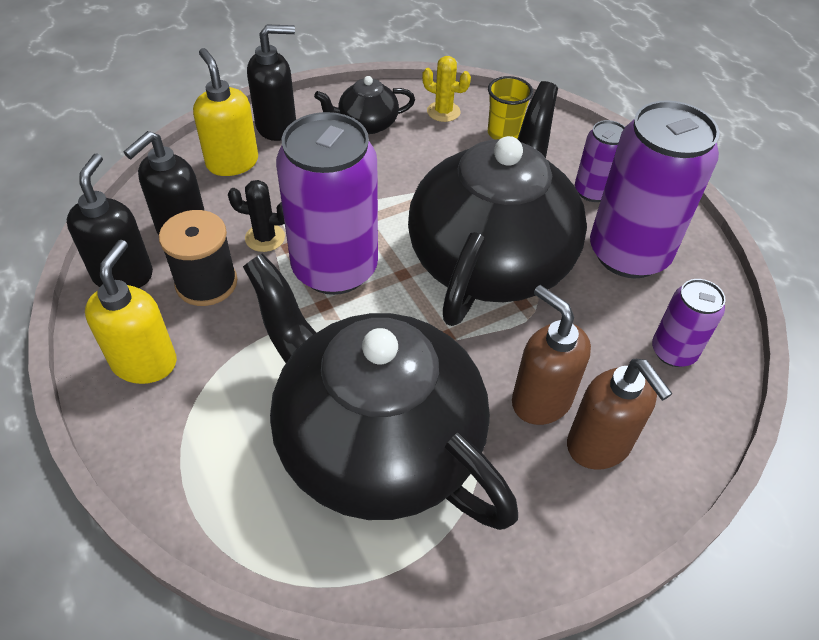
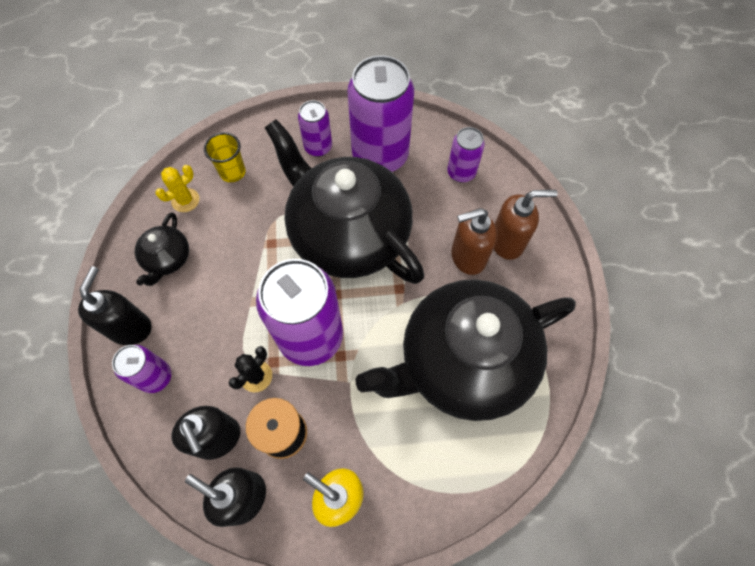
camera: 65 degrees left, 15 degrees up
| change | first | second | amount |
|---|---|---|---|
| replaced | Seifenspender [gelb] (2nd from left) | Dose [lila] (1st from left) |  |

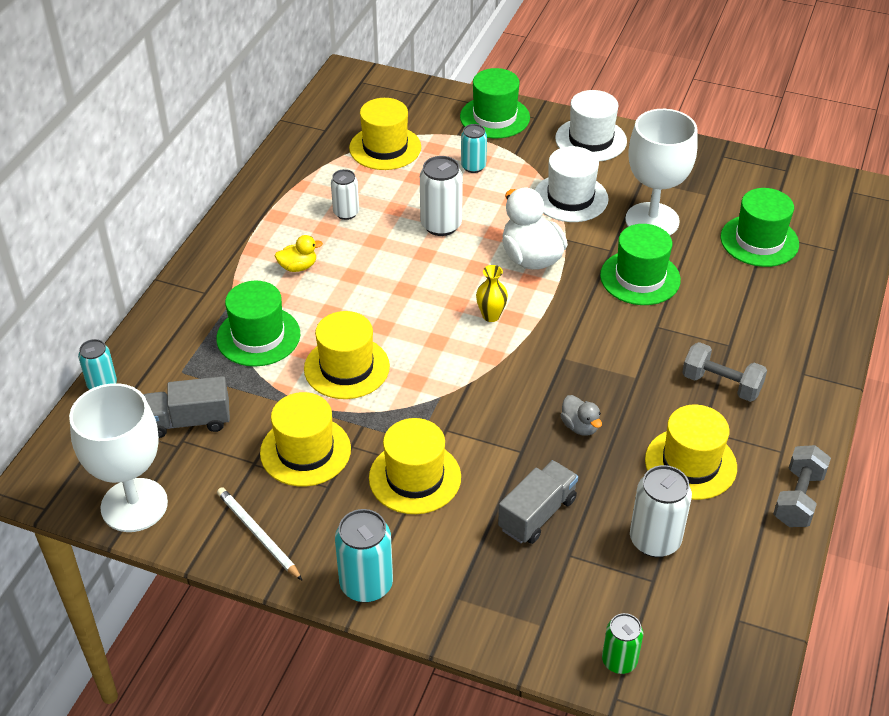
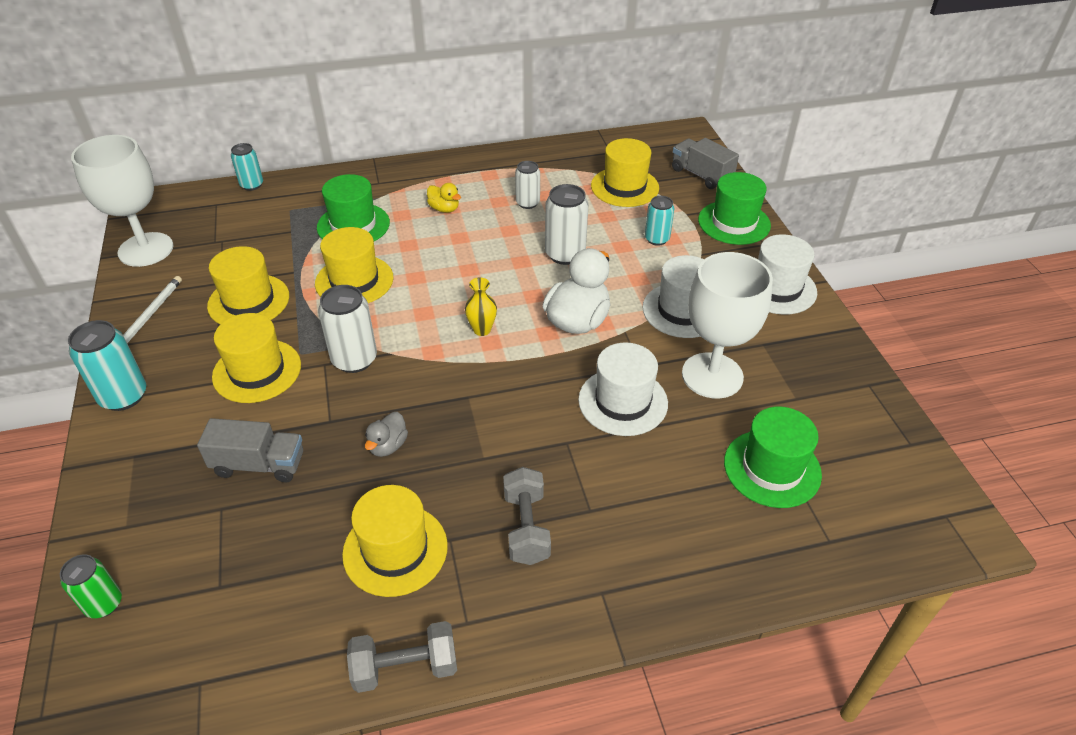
camera: 55 degrees right, 0 degrees up
| change | first | second | amount |
|---|---|---|---|
| recoloured | Hut [grün] (3rd from left) | Hut [weiß] (1st from left) |  |
| moved | Lastwagen [grau] (1st from left in the first image) | Lastwagen [grau] (2nd from left) |  |
| moved | Dose [weiß] (3rd from left in the first image) | Dose [weiß] (1st from left) |  |

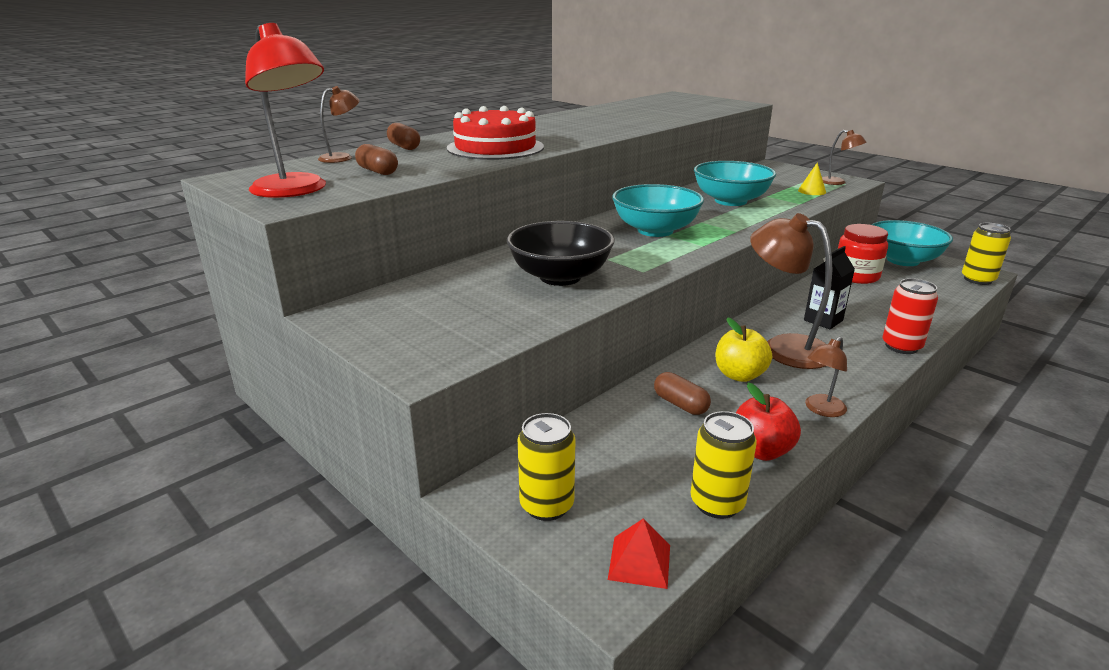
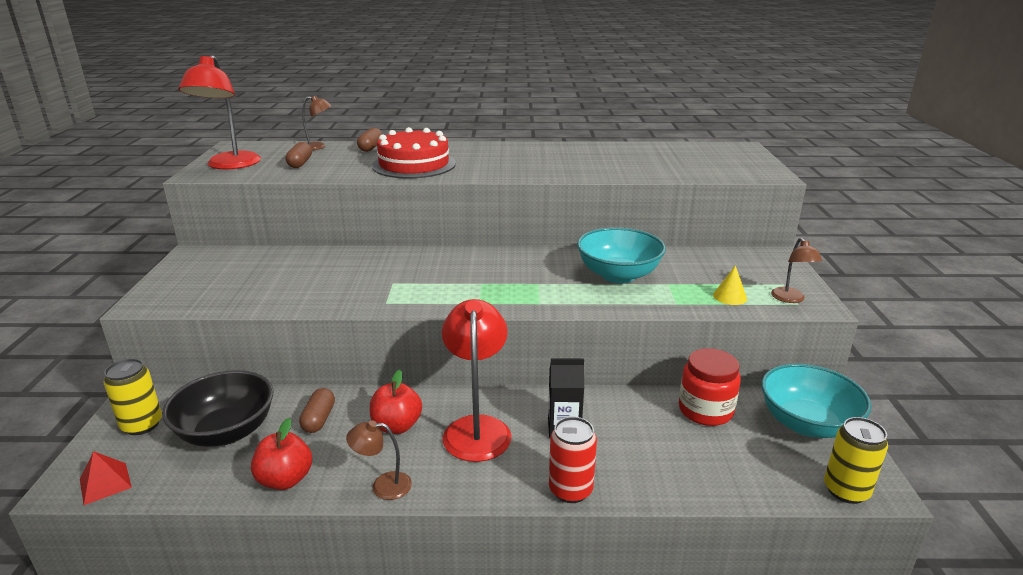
camera: 45 degrees right, 0 degrees up
| change | first | second | amount |
|---|---|---|---|
| removed | Schüssel [türkis] (1st from left) |  |  |
| recoloured | Lampe [braun] (2nd from left) | Lampe [rot] (2nd from left) |  |
| moved | Schüssel [schwarz] |  |  |
| recoloured | Apfel [gelb] | Apfel [rot] (2nd from left) |  |
| removed | Dose [gelb] (2nd from left) |  |  |

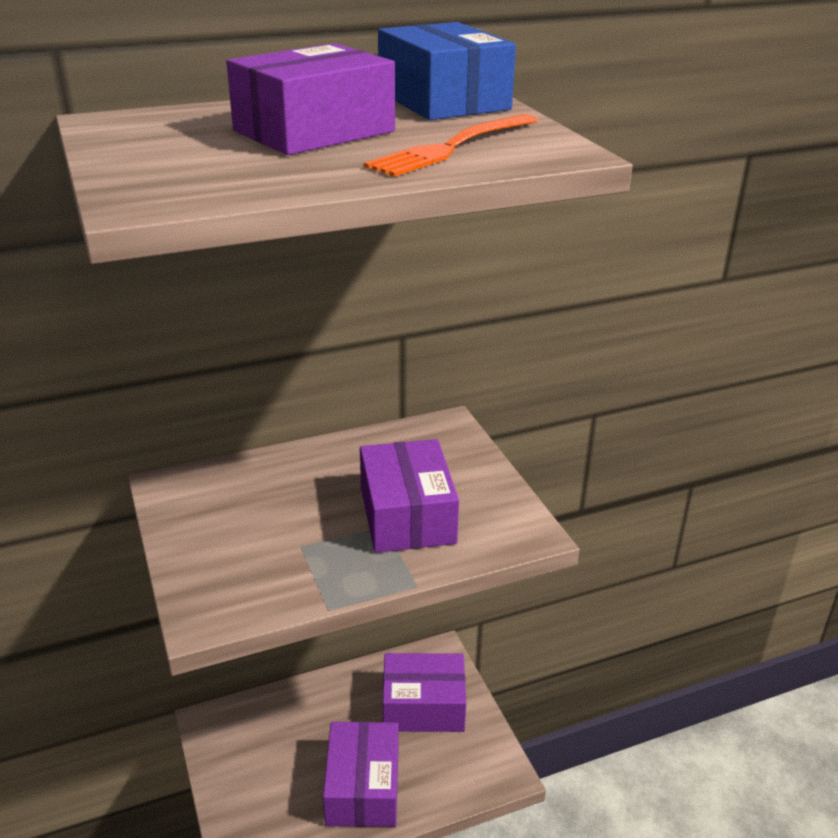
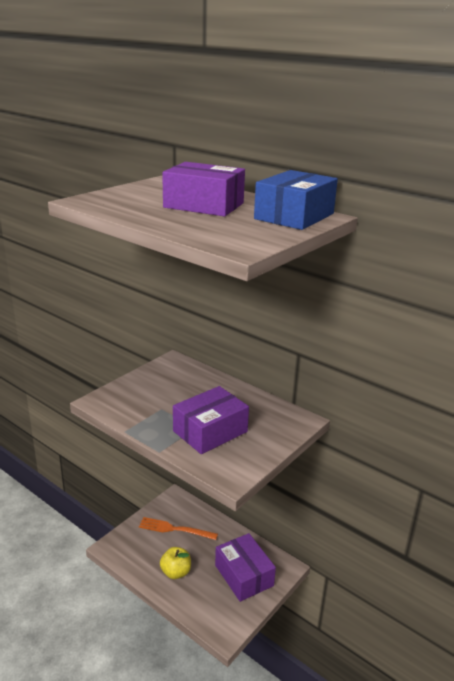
camera: 60 degrees right, 5 degrees down
| change | first | second | amount |
|---|---|---|---|
| moved | Gabel [orange] |  |  |
| replaced | Schachtel [lila] (2nd from left) | Apfel [gelb] |  |

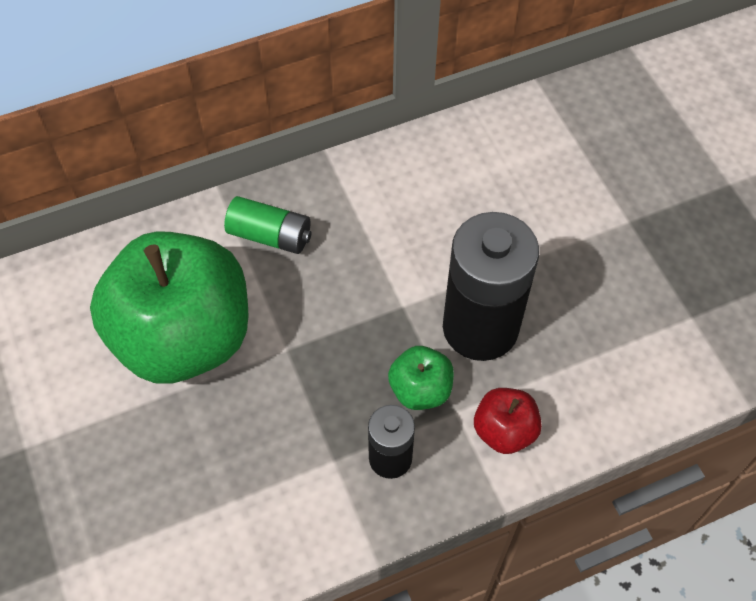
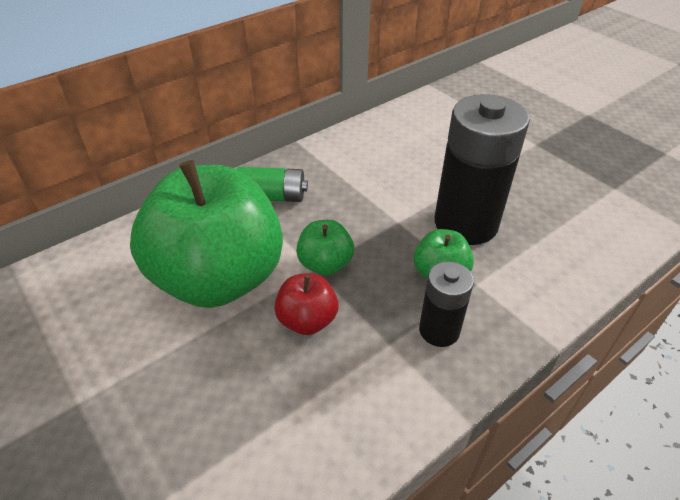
camera: 15 degrees left, 15 degrees down
| change | first | second | amount |
|---|---|---|---|
| moved | Apfel [rot] |  |  |
| added |  | Apfel [grün] (2nd from left) |  |

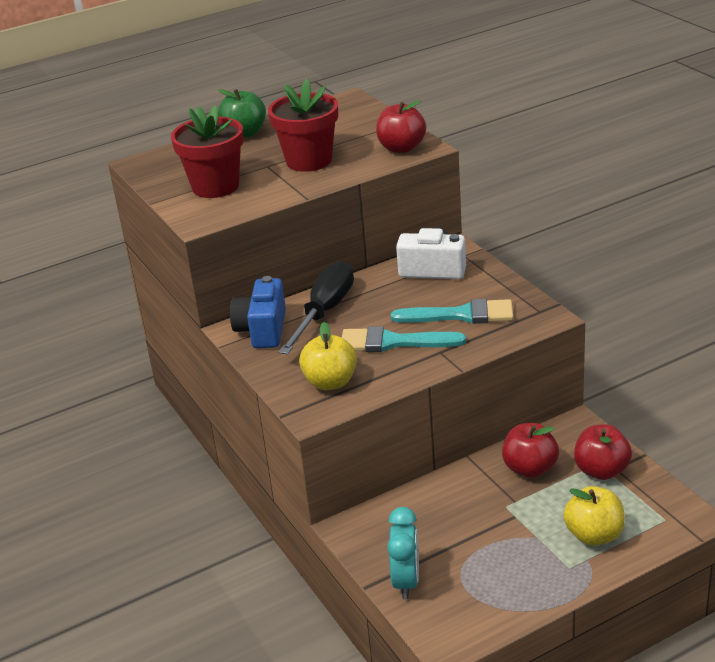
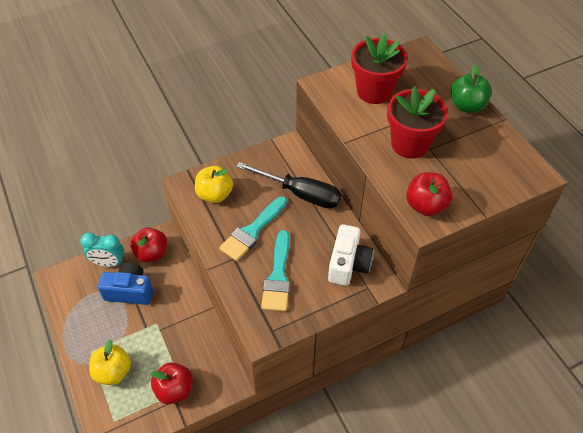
camera: 90 degrees right, 20 degrees up
| change | first | second | amount |
|---|---|---|---|
| moved | Kamera [blau] |  |  |
| turned | Pinsel [türkis] (1st from left) |  | 150 degrees counterclockwise |
| moved | Apfel [rot] (2nd from left in the first image) | Apfel [rot] (1st from left) |  |

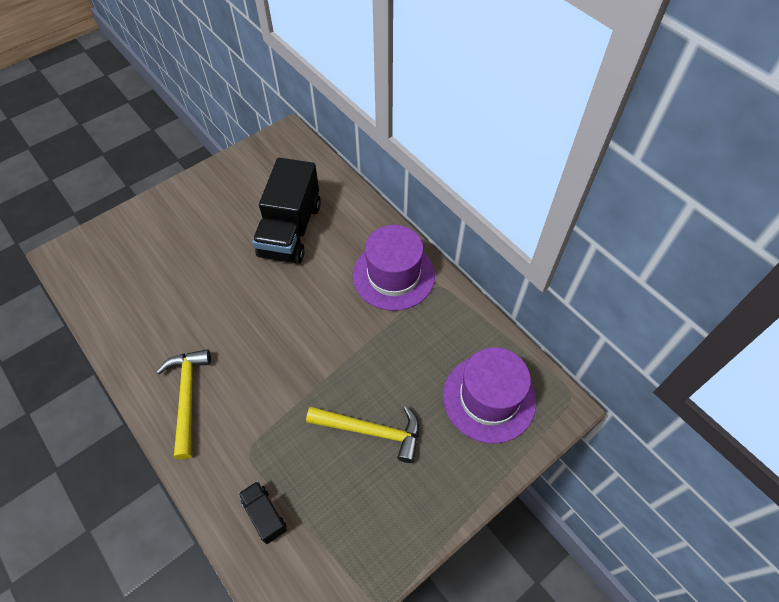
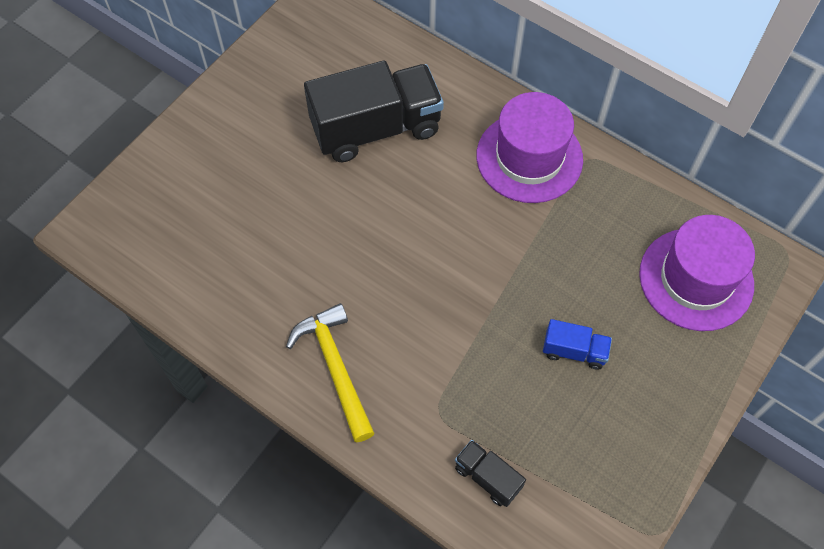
camera: 15 degrees left, 5 degrees up
| change | first | second | amount |
|---|---|---|---|
| turned | Lastwagen [schwarz] (2nd from left in the first image) | Lastwagen [schwarz] (1st from left) | 105 degrees counterclockwise |
| replaced | Hammer [gelb] (2nd from left) | Lastwagen [blau] |  |

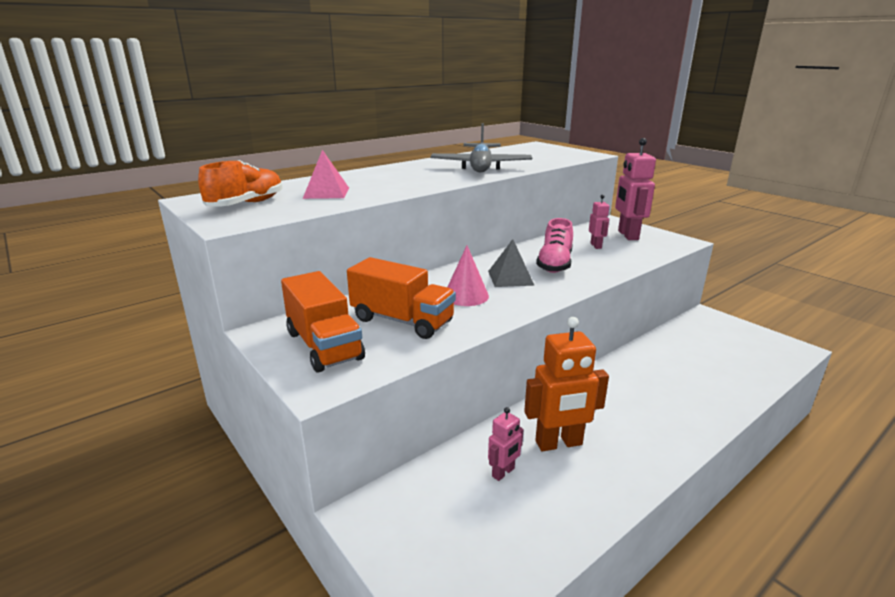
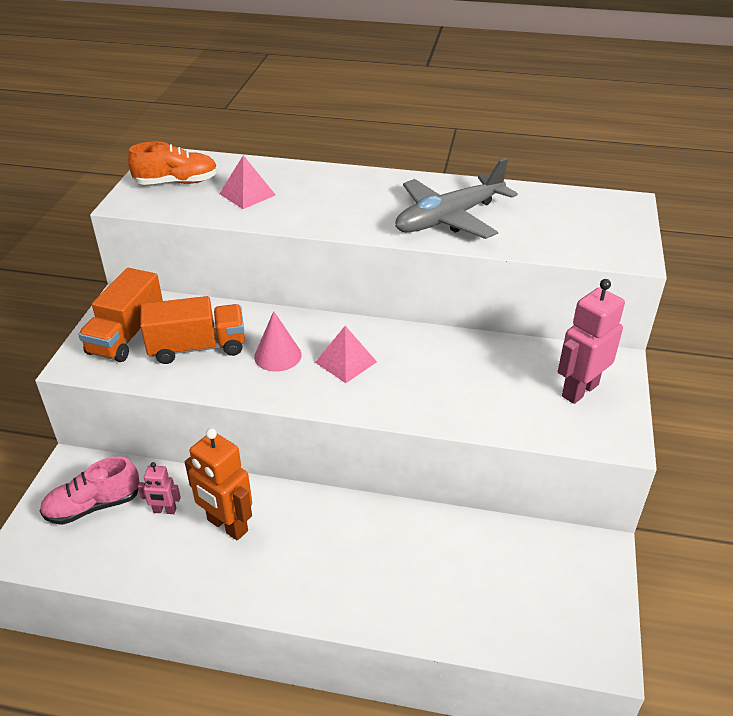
camera: 50 degrees right, 15 degrees up
| change | first | second | amount |
|---|---|---|---|
| removed | Roboter [rosa] (2nd from left) |  |  |
| moved | Schuh [rosa] |  |  |
| recoloured | Pyramide [grau] | Pyramide [rosa] (2nd from left) |  |
| turned | Lastwagen [orange] (2nd from left) |  | 90 degrees counterclockwise |

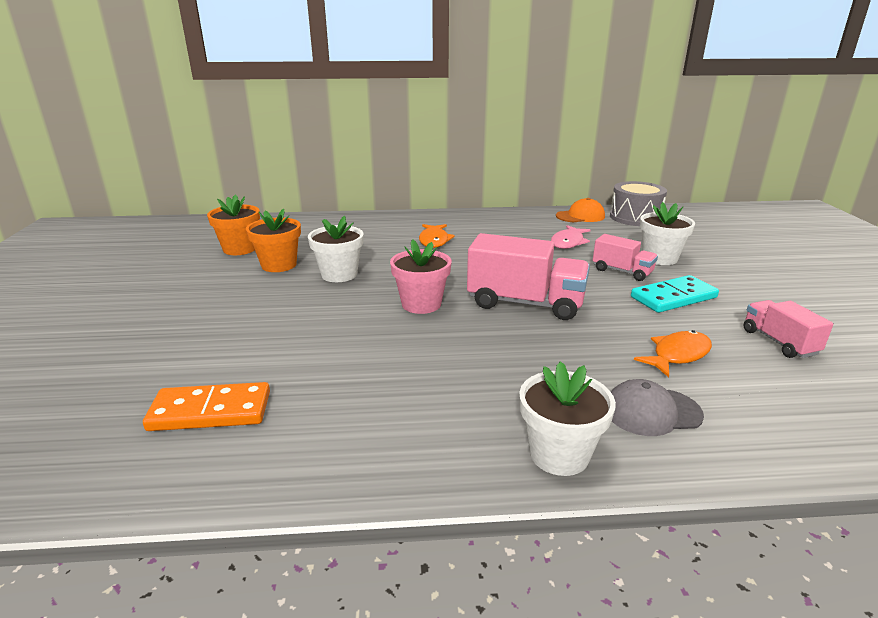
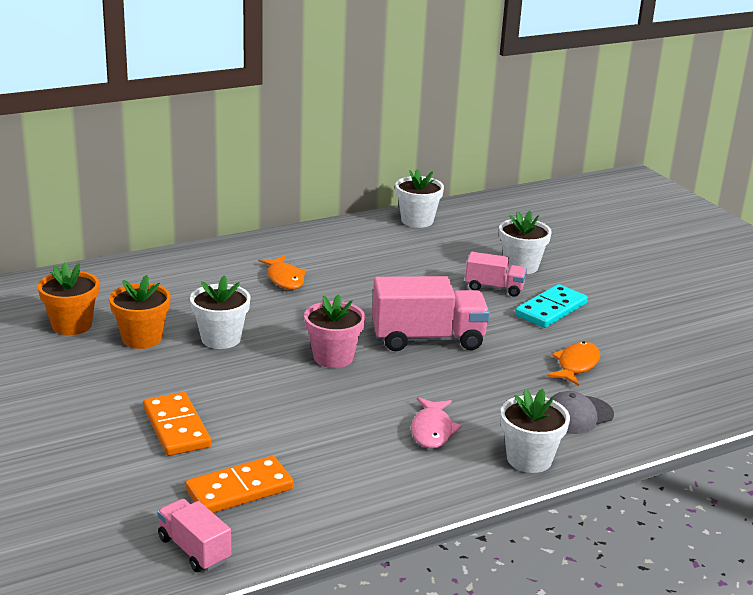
camera: 25 degrees left, 0 degrees up
| change | first | second | amount |
|---|---|---|---|
| removed | Trommel [grau] |  |  |
| replaced | Kappe [orange] | Blumentopf [weiß] (2nd from left) |  |
| moved | Fisch [rosa] |  |  |
| moved | Lastwagen [rosa] (3rd from left in the first image) | Lastwagen [rosa] (1st from left) |  |
| added |  | Dominostein [orange] (1st from left) |  |

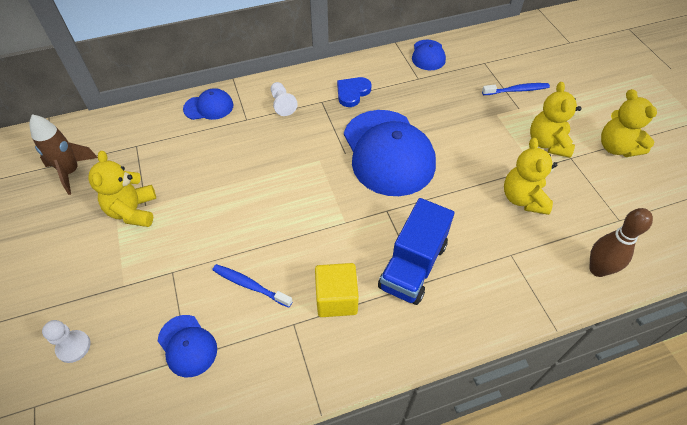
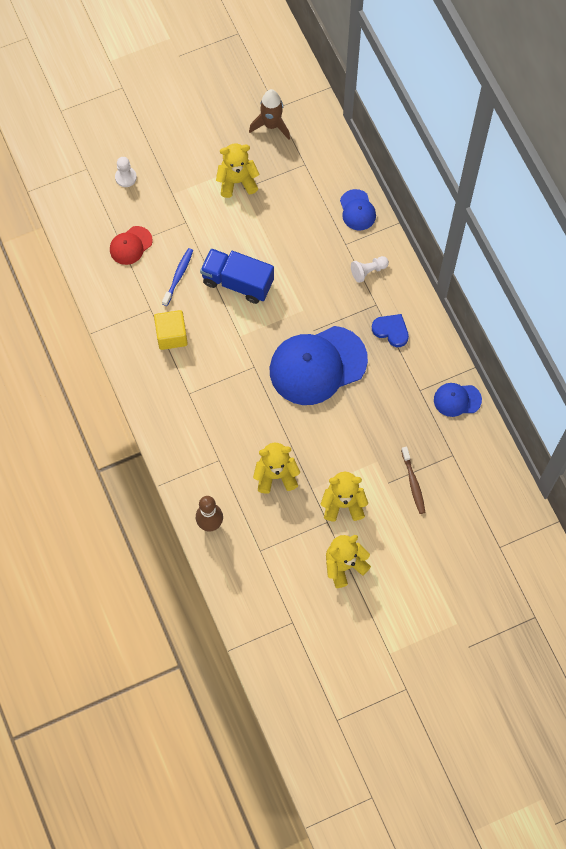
camera: 85 degrees right, 15 degrees up
| change | first | second | amount |
|---|---|---|---|
| recoloured | Zahnbürste [blau] (2nd from left) | Zahnbürste [braun] |  |
| moved | Lastwagen [blau] |  |  |
| recoloured | Kappe [blau] (1st from left) | Kappe [rot] |  |

